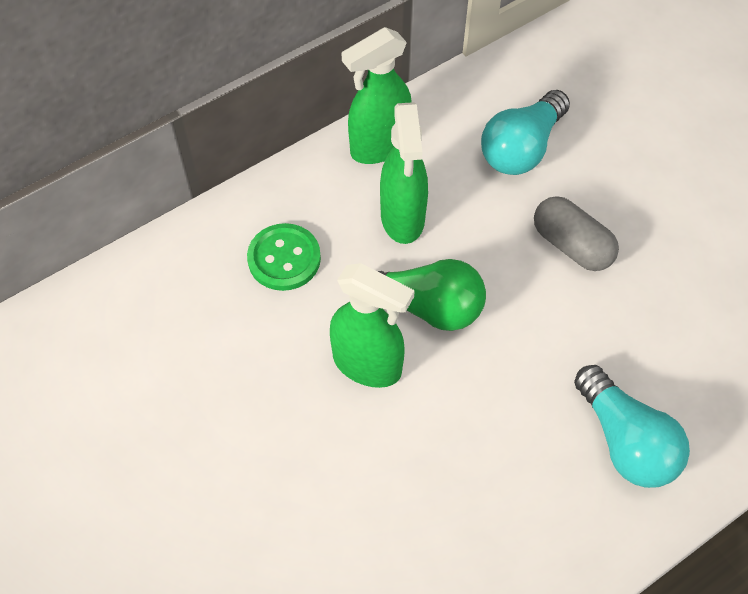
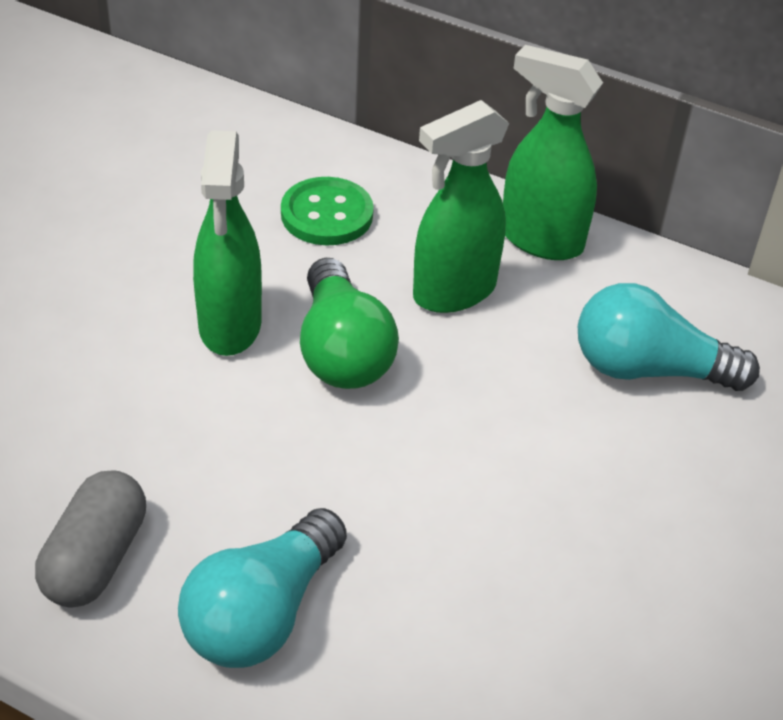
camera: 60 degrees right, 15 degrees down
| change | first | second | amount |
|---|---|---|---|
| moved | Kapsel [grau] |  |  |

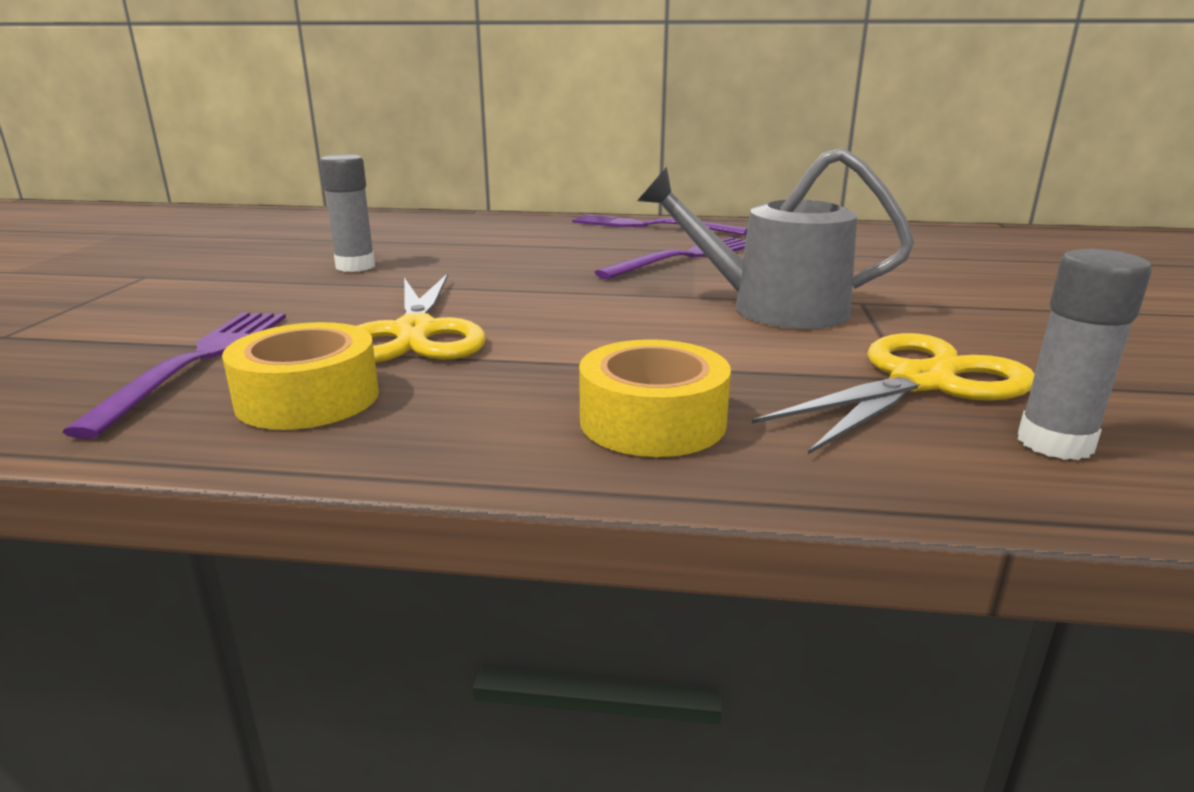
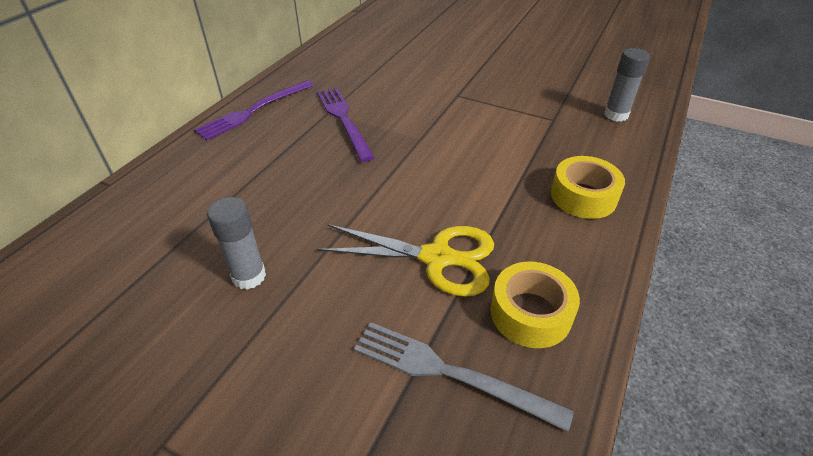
camera: 70 degrees left, 20 degrees up
| change | first | second | amount |
|---|---|---|---|
| removed | Gießkanne [grau] |  |  |
| recoloured | Gabel [lila] (1st from left) | Gabel [grau] |  |
| removed | Schere [gelb] (2nd from left) |  |  |

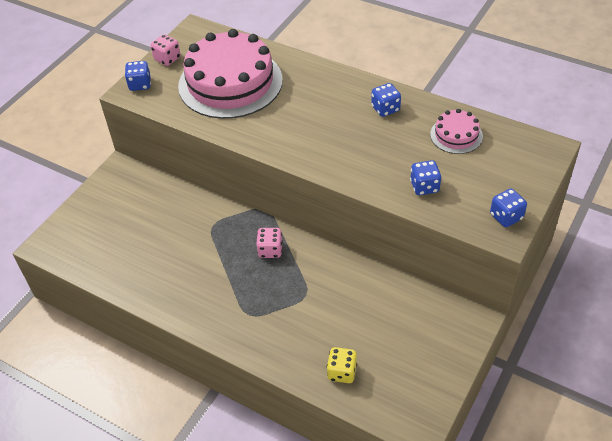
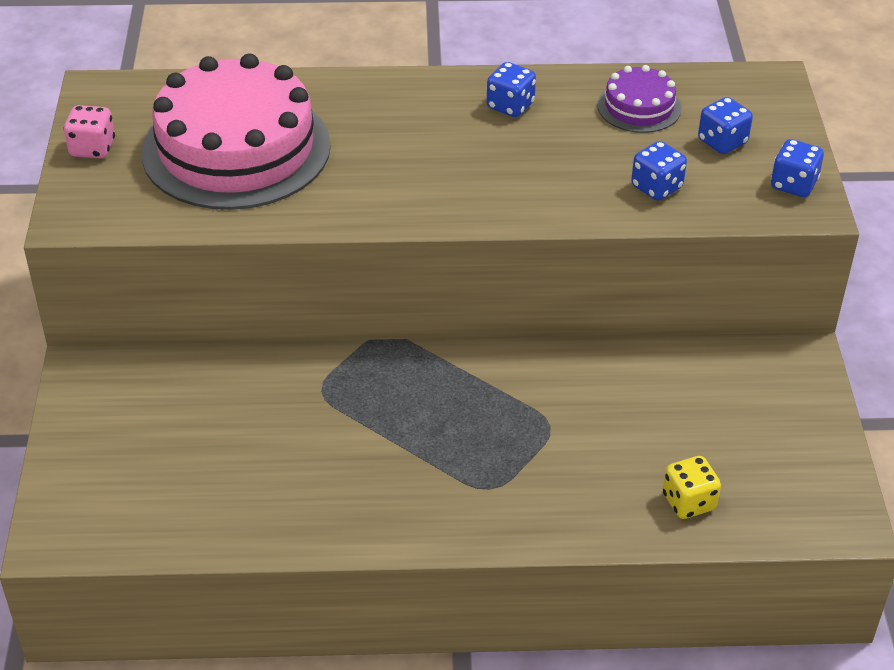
camera: 35 degrees left, 5 degrees down
| change | first | second | amount |
|---|---|---|---|
| moved | Spielwürfel [blau] (1st from left in the first image) | Spielwürfel [blau] (3rd from left) |  |
| recoloured | Kuchen [rosa] (2nd from left) | Kuchen [lila] |  |
| removed | Spielwürfel [rosa] (2nd from left) |  |  |

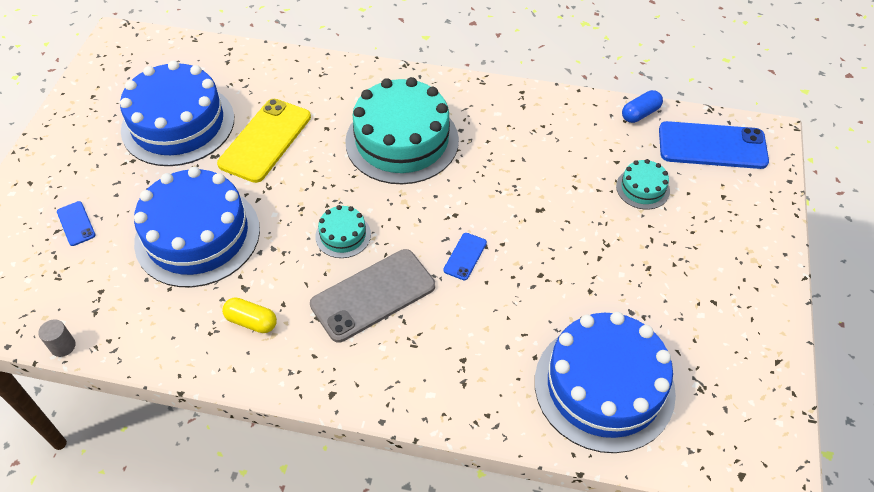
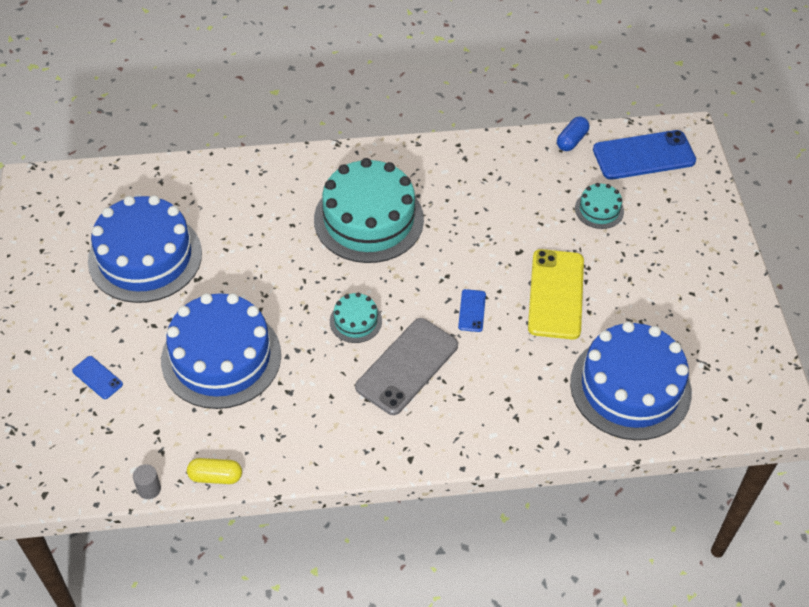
camera: 20 degrees left, 0 degrees up
| change | first | second | amount |
|---|---|---|---|
| moved | Handy [gelb] |  |  |
| moved | Kapsel [gelb] |  |  |

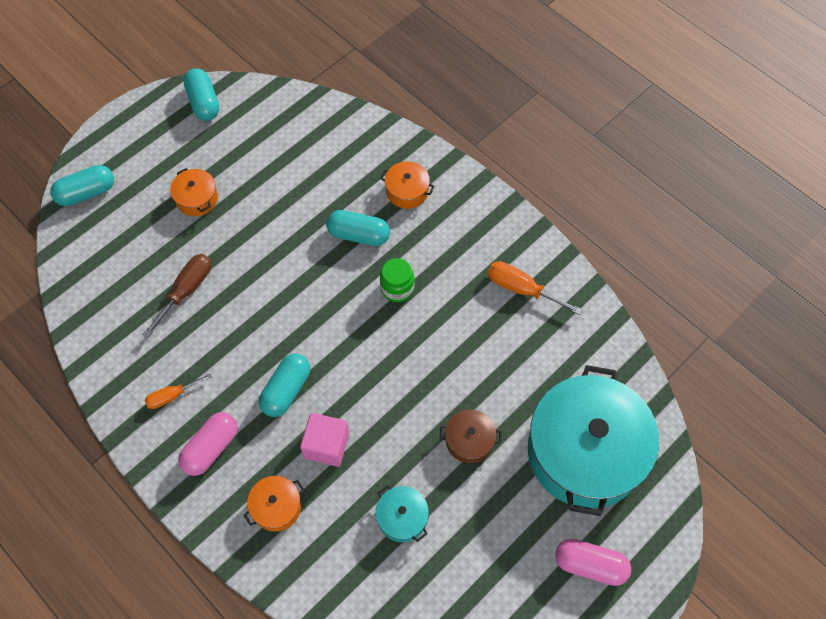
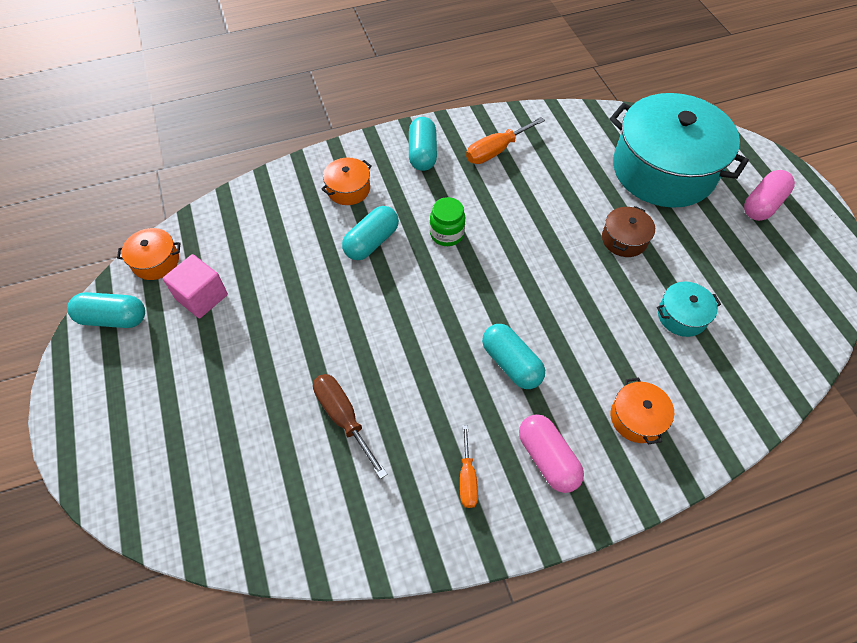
camera: 65 degrees left, 5 degrees down
| change | first | second | amount |
|---|---|---|---|
| moved | Kapsel [türkis] (1st from left in the first image) | Kapsel [türkis] (3rd from left) |  |
| moved | Kochtopf [orange] (1st from left) |  |  |
| moved | Kubus [rosa] |  |  |

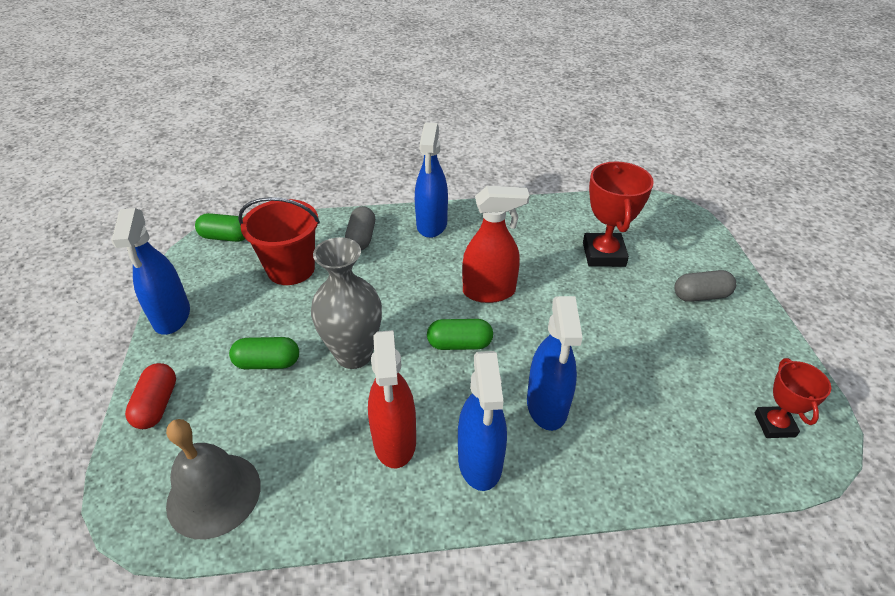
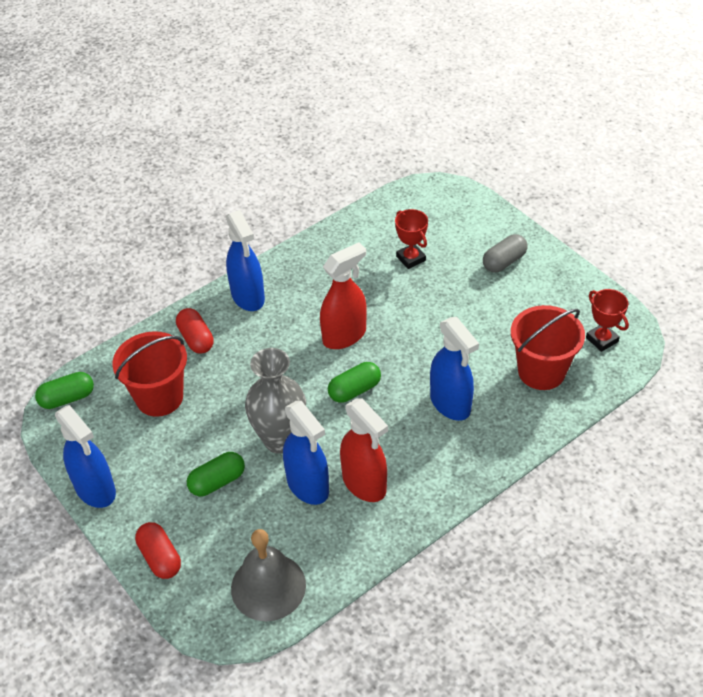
camera: 30 degrees left, 5 degrees up
| change | first | second | amount |
|---|---|---|---|
| resized | Pokal [rot] (1st from left) |  | x0.62 |
| recoloured | Kapsel [grau] (1st from left) | Kapsel [rot] (2nd from left) |  |
| moved | Sprühflasche [blau] (3rd from left) |  |  |
| added |  | Eimer [rot] (2nd from left) |  |

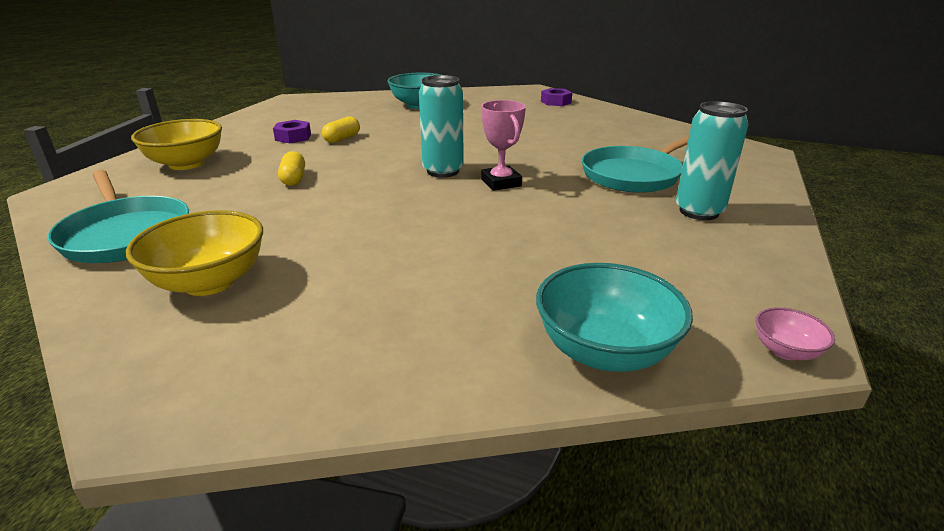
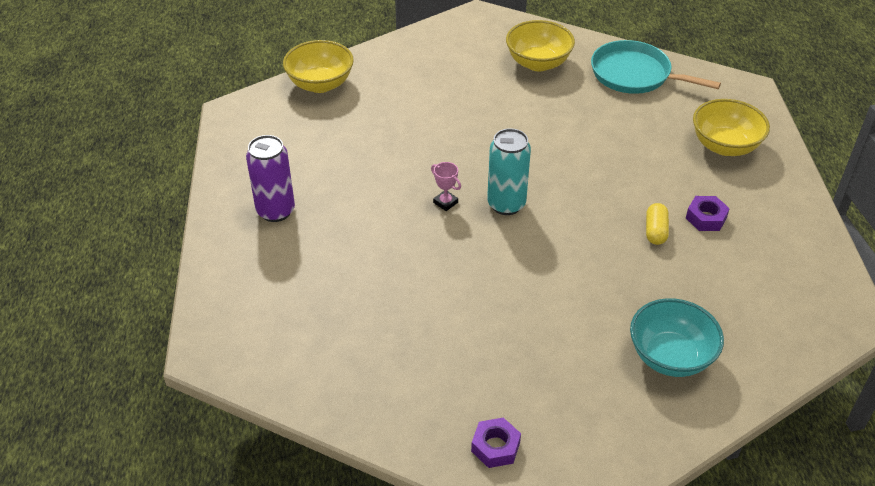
camera: 155 degrees right, 15 degrees up
| change | first | second | amount |
|---|---|---|---|
| resized | Pokal [rosa] |  | x0.64 |
| recoloured | Dose [türkis] (2nd from left) | Dose [lila] |  |
| removed | Pfanne [türkis] (2nd from left) |  |  |
| removed | Kapsel [gelb] (1st from left) |  |  |
| recoloured | Schüssel [türkis] (2nd from left) | Schüssel [gelb] (1st from left) |  |
| removed | Schüssel [rosa] |  |  |

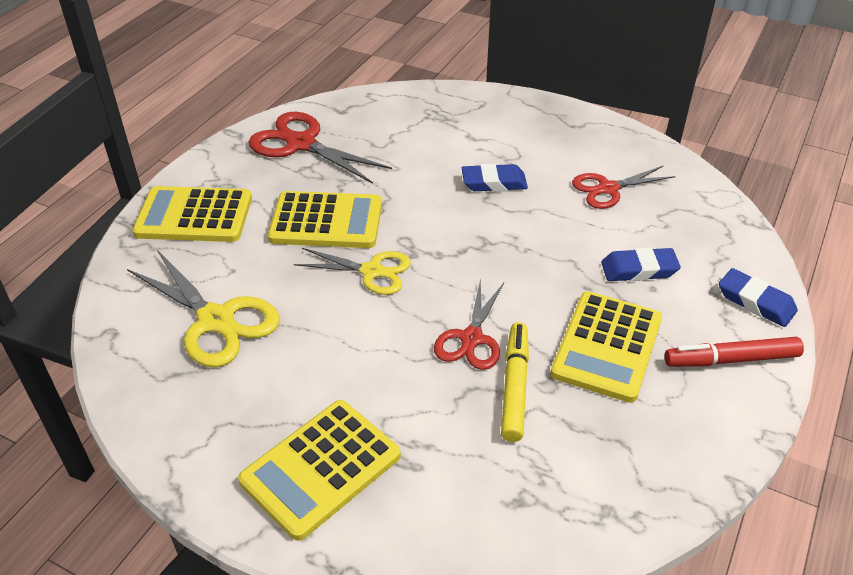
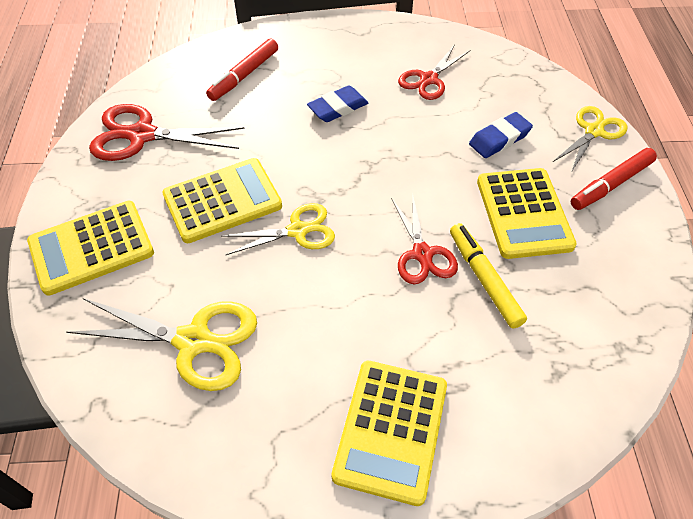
camera: 30 degrees left, 10 degrees up
| change | first | second | amount |
|---|---|---|---|
| replaced | Radiergummi [blau] (3rd from left) | Schere [gelb] (3rd from left) |  |
| added |  | Filzstift [rot] (1st from left) |  |

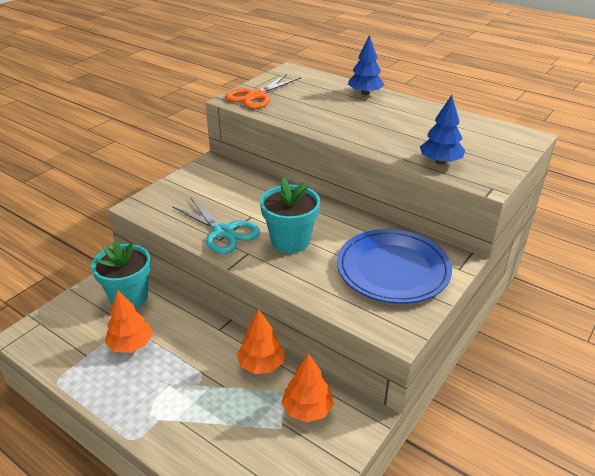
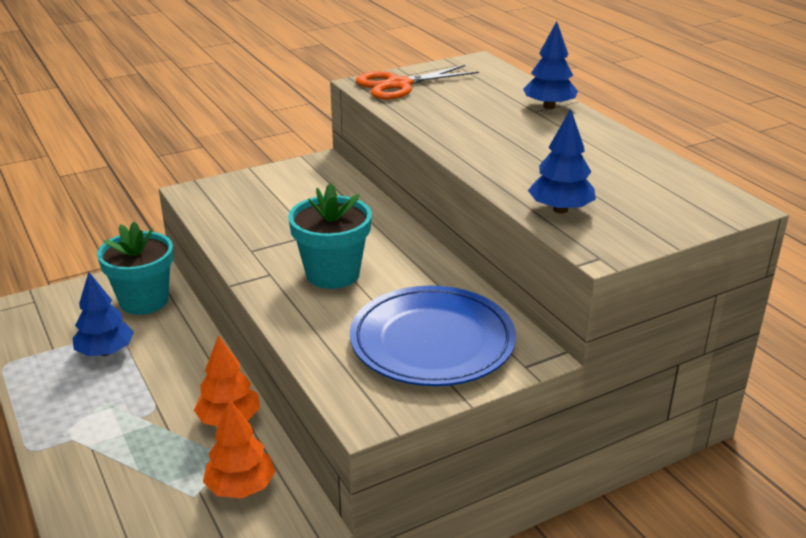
camera: 25 degrees right, 5 degrees down
| change | first | second | amount |
|---|---|---|---|
| removed | Schere [türkis] |  |  |
| recoloured | Baum [orange] (1st from left) | Baum [blau] (1st from left) |  |

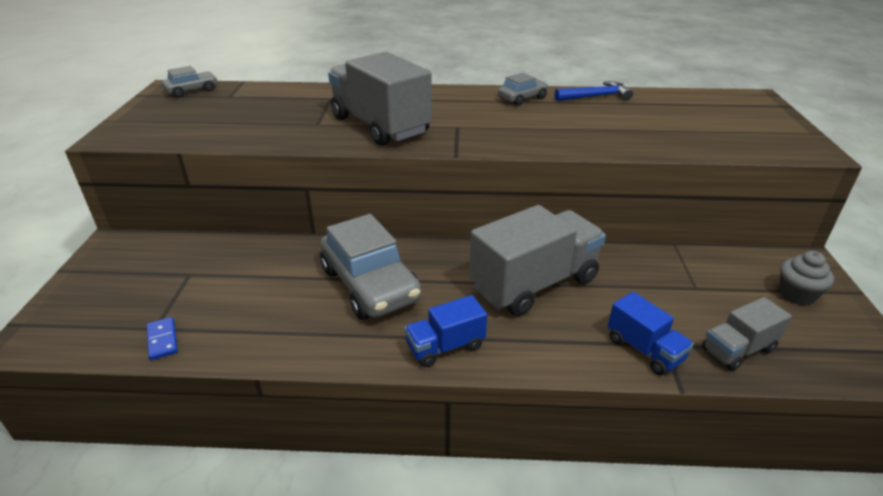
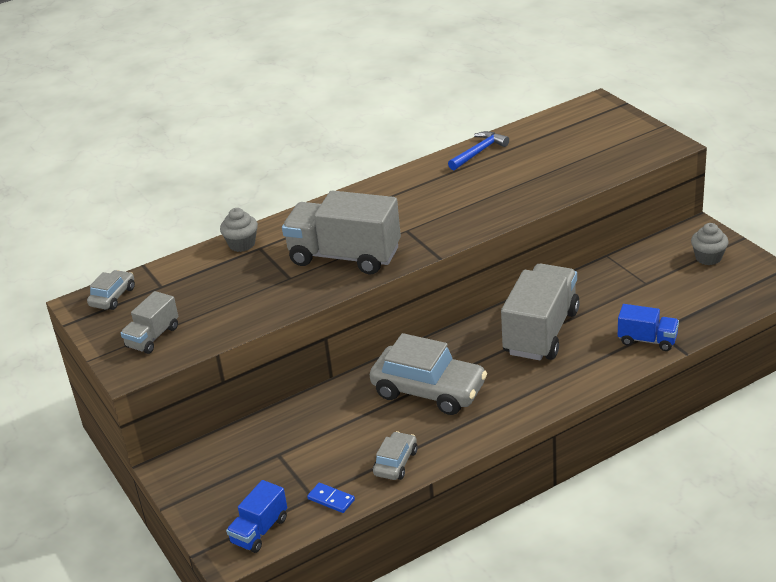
camera: 30 degrees left, 0 degrees up
| change | first | second | amount |
|---|---|---|---|
| moved | Auto [grau] (3rd from left in the first image) | Auto [grau] (2nd from left) |  |
| moved | Lastwagen [blau] (1st from left) |  |  |
| moved | Lastwagen [grau] (3rd from left in the first image) | Lastwagen [grau] (1st from left) |  |
| added |  | Muffin [grau] (1st from left) |  |

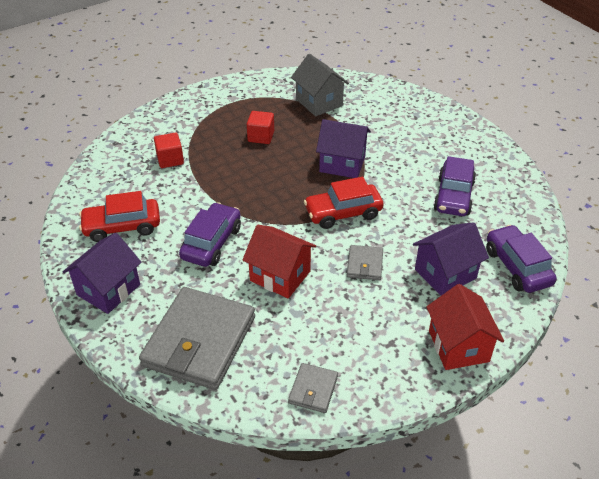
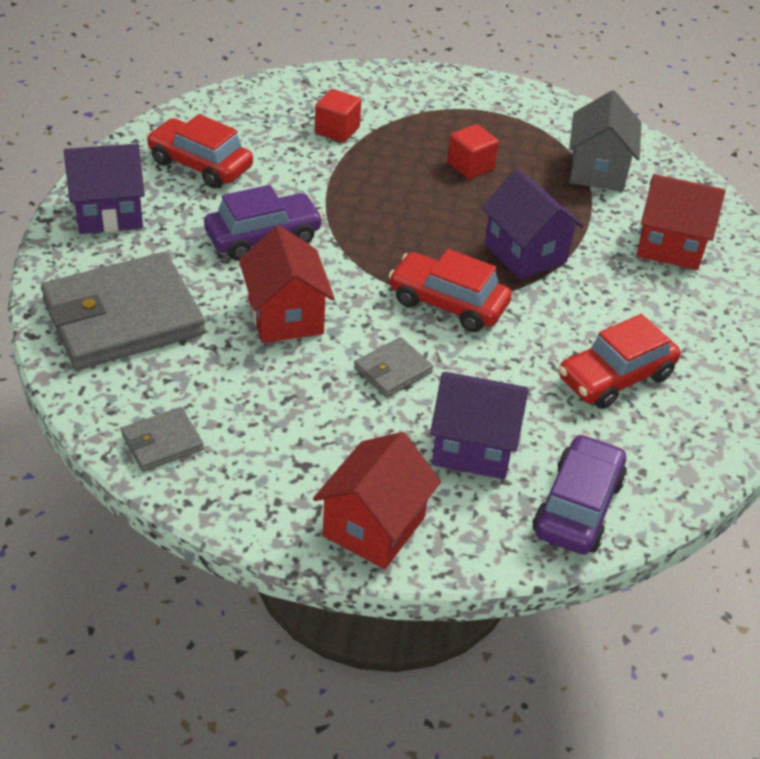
camera: 40 degrees right, 0 degrees up
| change | first | second | amount |
|---|---|---|---|
| recoloured | Auto [lila] (2nd from left) | Auto [rot] (3rd from left) |  |
| added |  | Haus [rot] (3rd from left) |  |

